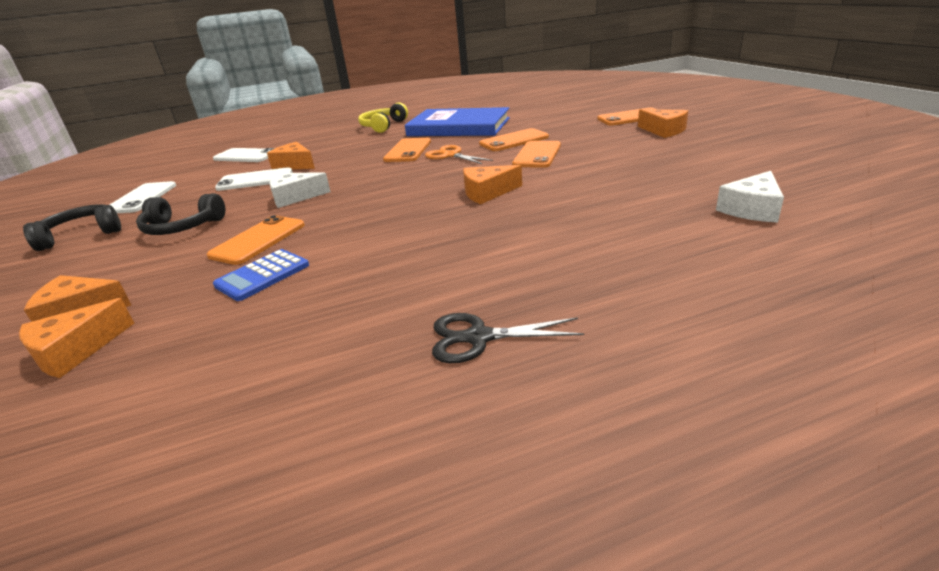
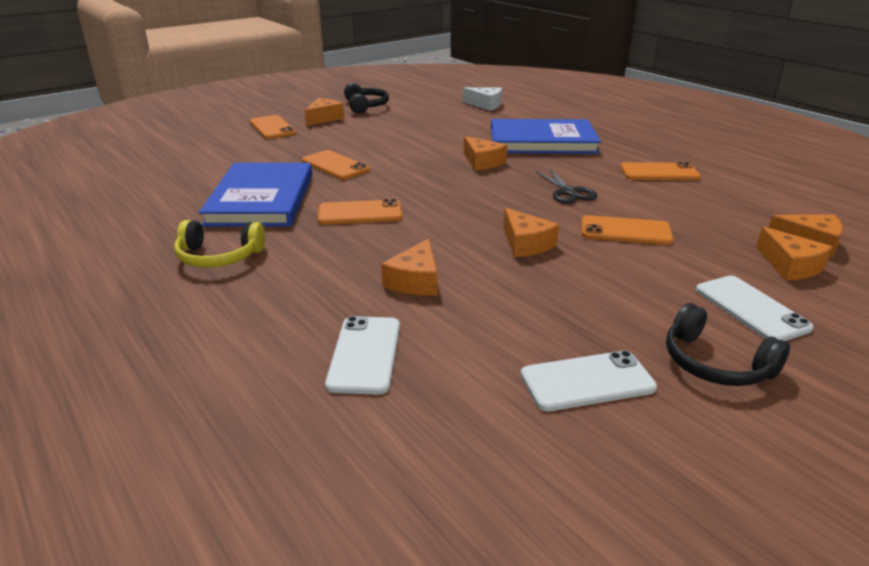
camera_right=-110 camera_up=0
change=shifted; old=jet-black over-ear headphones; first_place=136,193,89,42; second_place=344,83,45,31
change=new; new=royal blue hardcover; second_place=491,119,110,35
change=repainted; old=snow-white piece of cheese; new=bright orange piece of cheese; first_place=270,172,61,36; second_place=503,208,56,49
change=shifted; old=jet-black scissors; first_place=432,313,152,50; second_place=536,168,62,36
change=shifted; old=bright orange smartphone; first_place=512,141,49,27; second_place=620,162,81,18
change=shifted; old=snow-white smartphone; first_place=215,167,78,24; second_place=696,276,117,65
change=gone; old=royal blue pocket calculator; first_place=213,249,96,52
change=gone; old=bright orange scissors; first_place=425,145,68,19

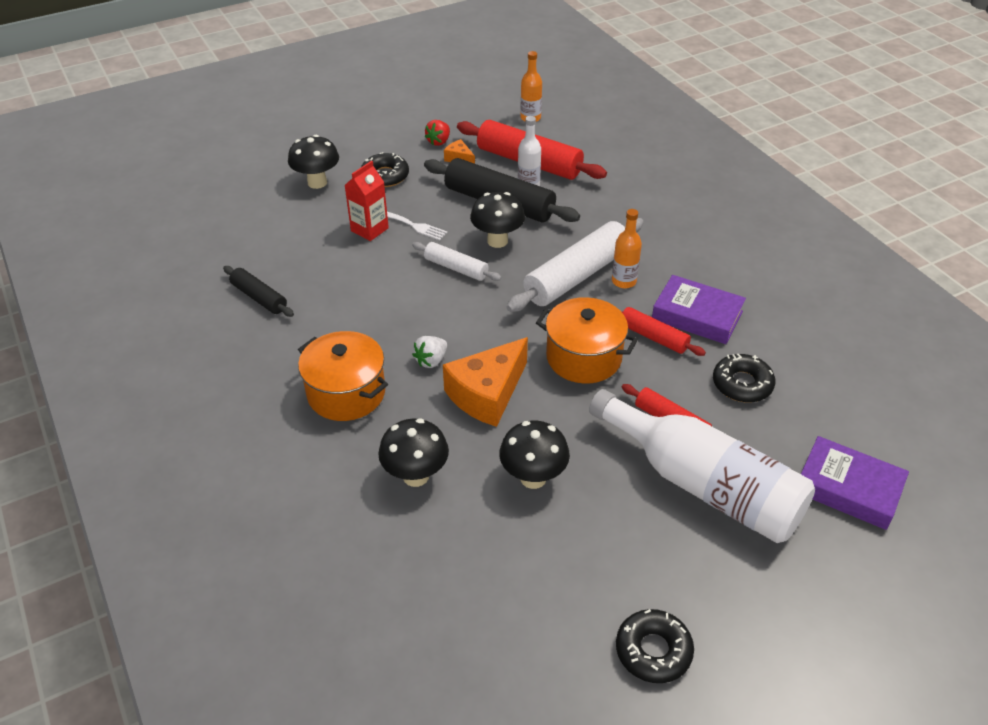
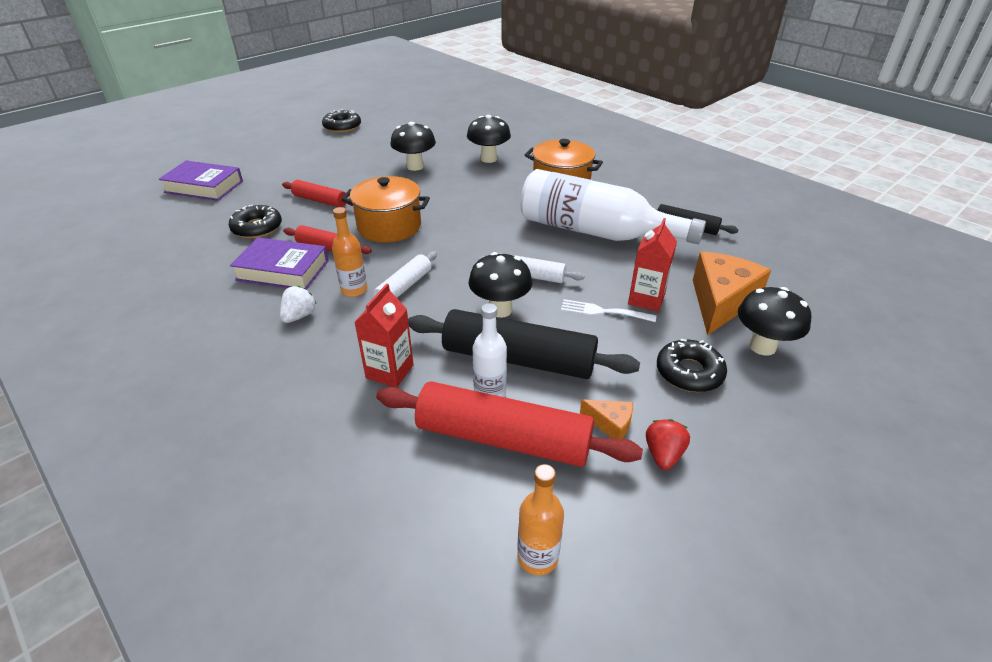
camera_right=165 camera_up=-5
change=shifted; old=snow-white berry; first_place=412,336,35,32; second_place=280,286,36,37
change=new; new=scarlet carton; second_place=354,283,60,105
change=scaled; old=snow-white dough roller; first_place=506,218,137,94; second_place=365,251,72,58; factor=0.54
change=shifted; old=snow-white bottle; first_place=589,389,226,154; second_place=520,169,186,75
change=shifted; old=bright orange piece of cheese; first_place=443,337,85,90; second_place=693,252,78,84

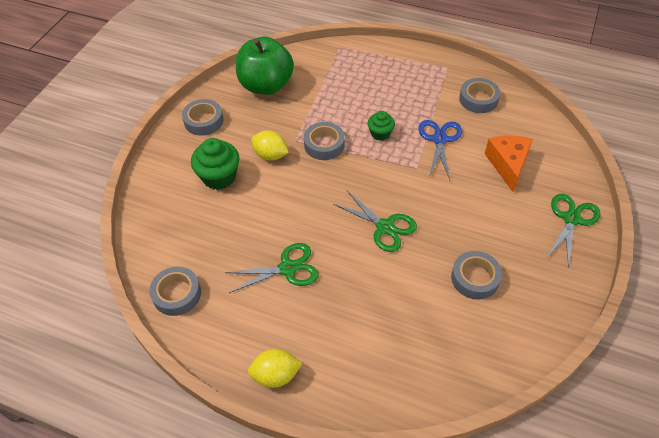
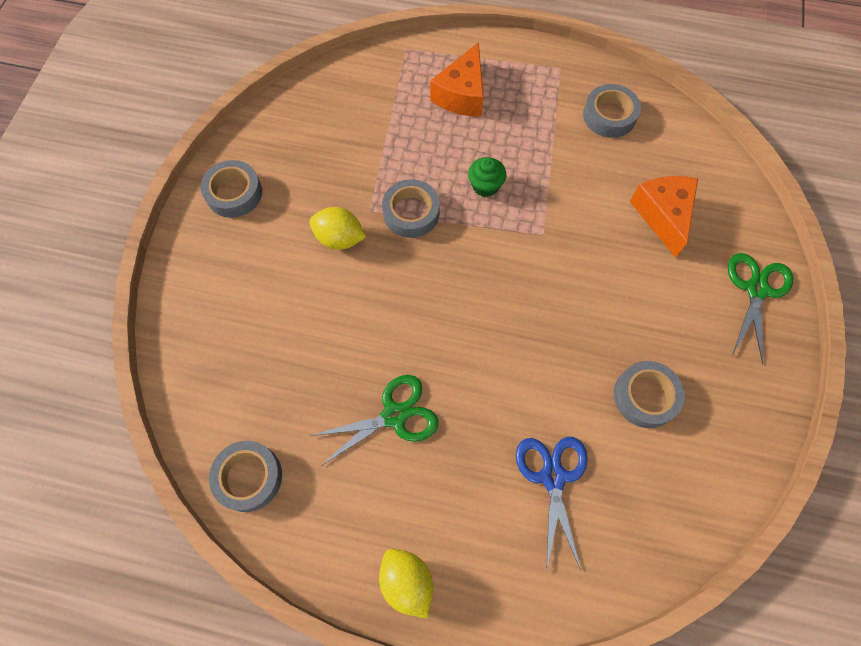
camera_right=-10 camera_up=15
change=rotated; old=yellow citrus fruit; first_place=248,349,55,39; second_place=379,549,54,69; degrees=75
change=new; new=bright orange piece of cheese; second_place=430,42,54,75
change=shifted; old=royal blue scissors; first_place=418,120,44,60; second_place=516,437,72,135
change=gone; old=emerald fairy cake; first_place=191,138,48,52
change=gone; old=emerald apple; first_place=236,37,58,58
change=gone; old=emerald scissors; first_place=333,190,84,62

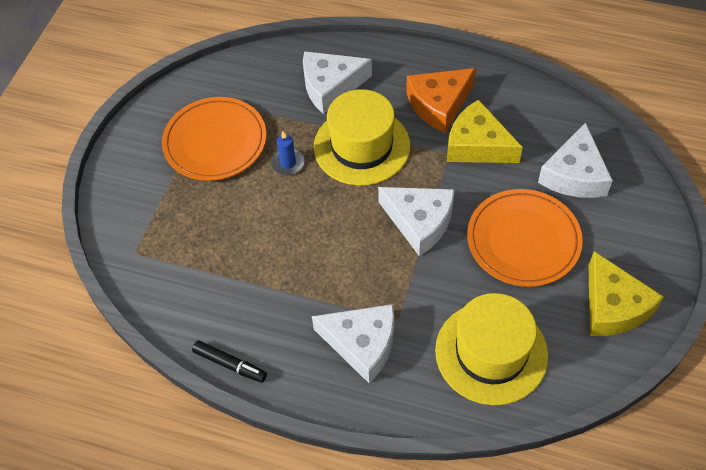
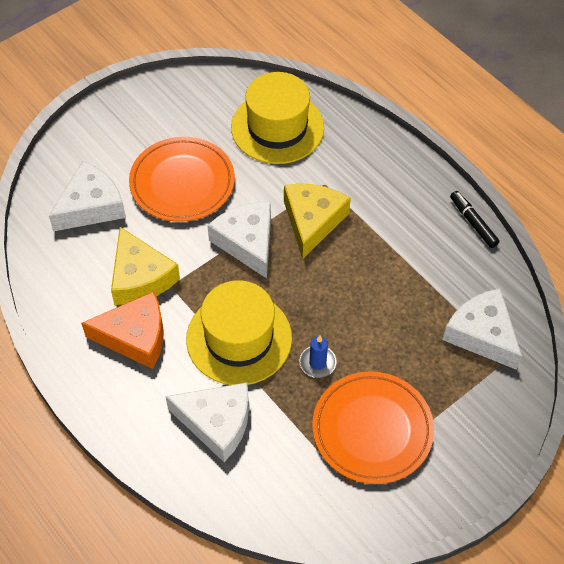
camera_right=-150 camera_up=0
change=shifted; old=yellow piece of cheese; first_place=588,251,76,85; second_place=284,184,67,75
change=shifted; old=snow-white piece of cheese; first_place=312,304,82,80; second_place=443,288,79,82

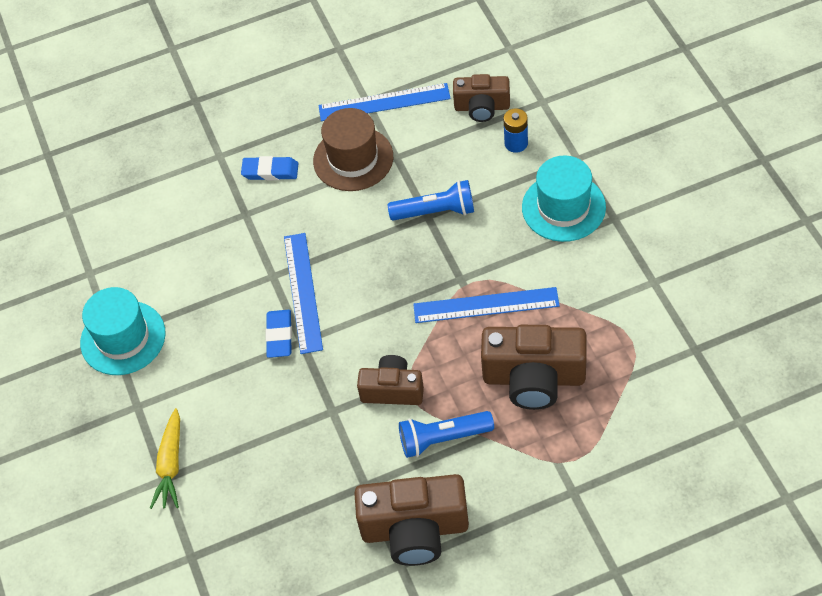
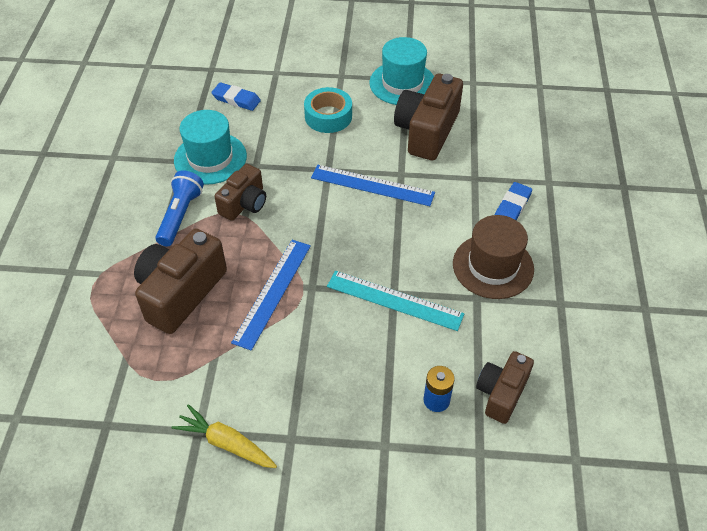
camera_right=110 camera_up=-5
change=shifted; old=yellow root vegetable; first_place=150,408,30,101; second_place=172,404,105,64
change=shifted; old=aqua tall hat; first_place=522,156,84,86; second_place=174,110,73,75
change=shifted; old=royal blue pencil eraser; first_place=266,310,26,48; second_place=211,82,50,29
change=new; new=aqua roll of tape; second_place=304,87,48,46
change=swapped; old=royal blue torch; new=aqua straightedge; first_place=388,180,86,41; second_place=327,271,137,60
change=shifted; old=brown compact camera; first_place=354,474,115,92; second_place=394,74,69,86
change=gone; old=royal blue straightedge; first_place=318,83,133,38

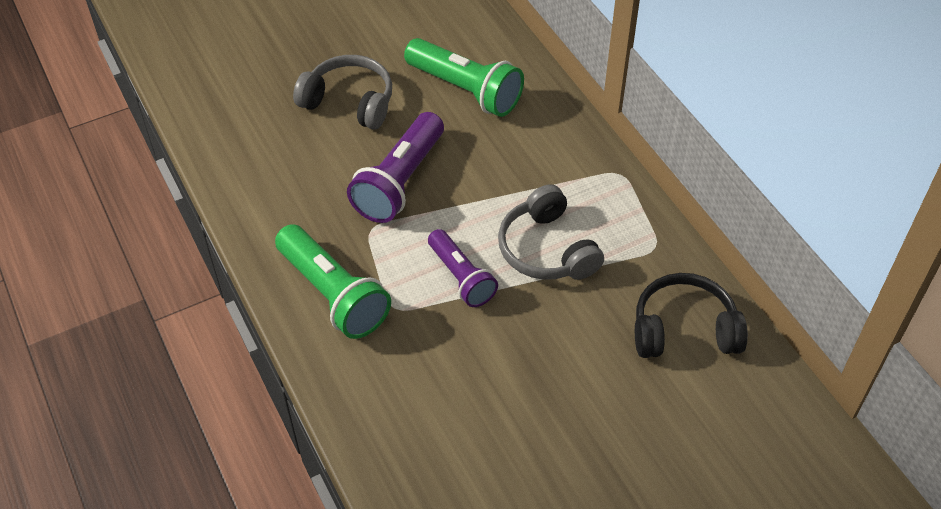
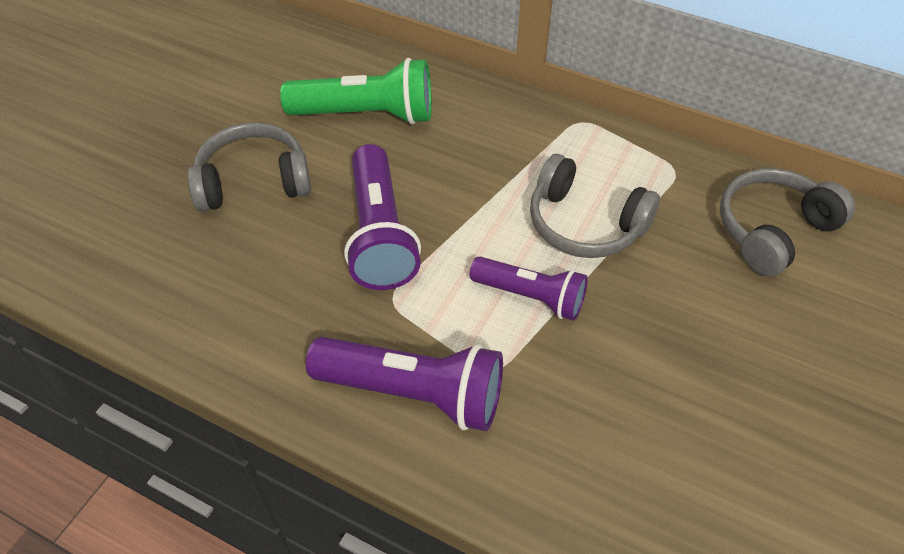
camera_right=-35 camera_up=0
change=repainted; old=emerald torch; new=royal purple torch; first_place=275,224,116,115; second_place=306,337,197,94
change=repainted; old=jet-black over-ear headphones; new=gray over-ear headphones; first_place=635,273,113,85; second_place=720,168,135,108

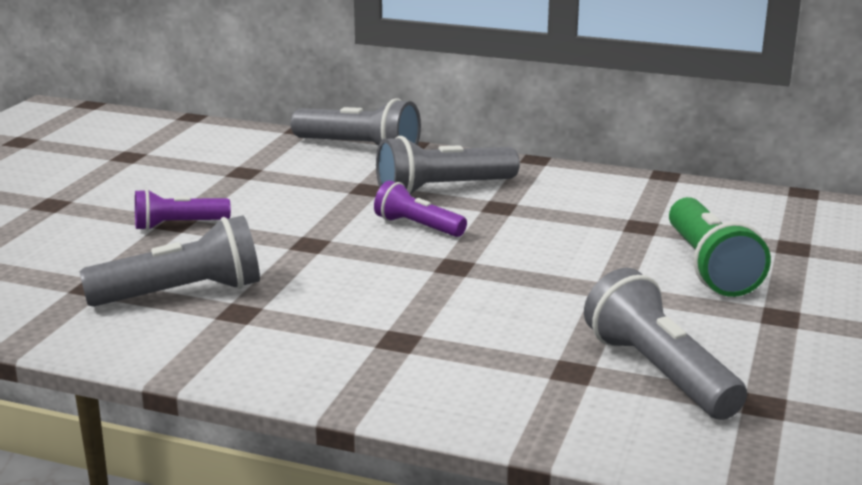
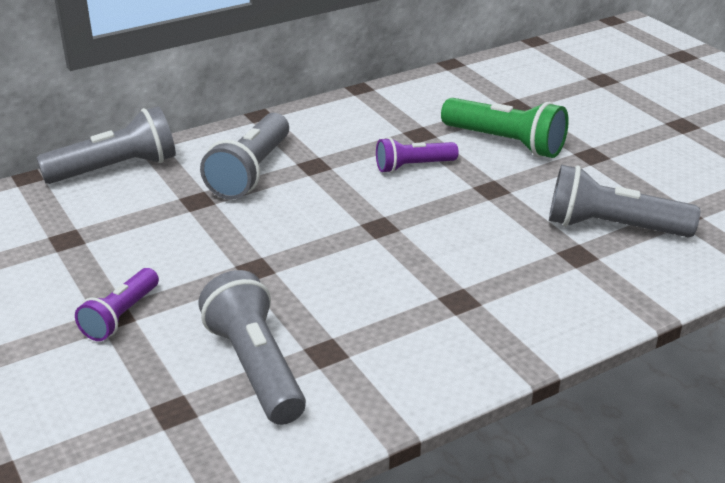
camera_right=-50 camera_up=10
change=rotated; old=gray torch; first_place=80,215,180,92; second_place=198,270,108,155; degrees=-45
change=shifted; old=royal purple torch; first_place=374,181,93,56; second_place=376,137,83,36

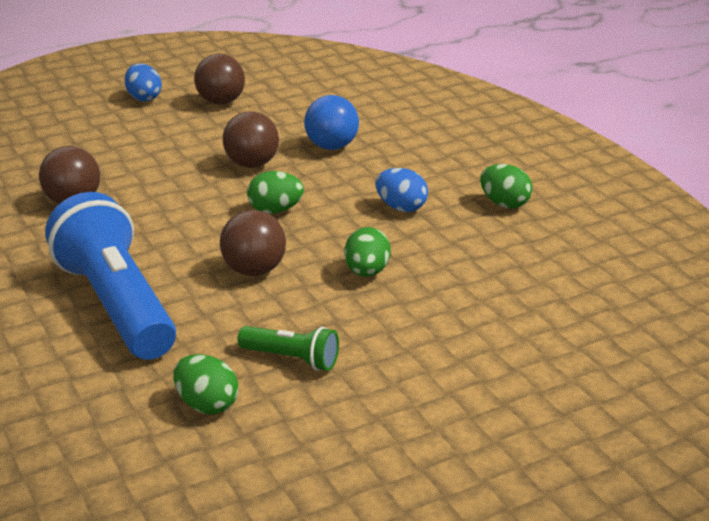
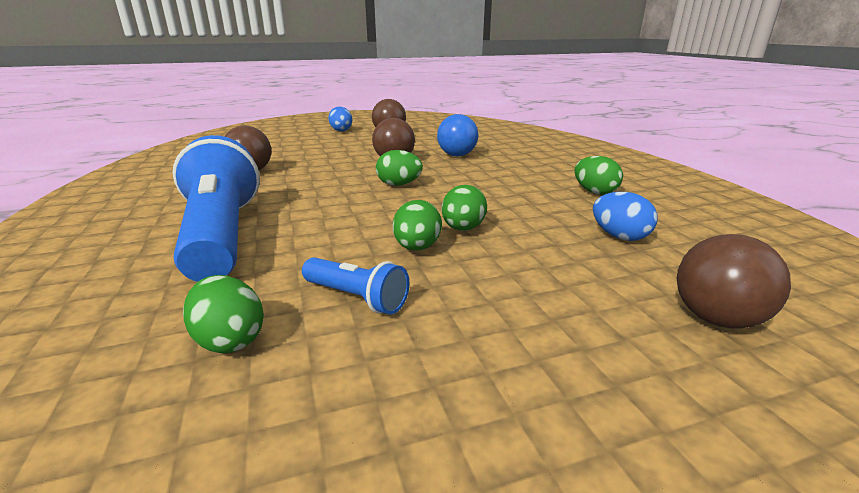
camera_right=10 camera_up=-5
change=repainted; old=emerald torch; new=royal blue torch; first_place=238,326,101,45; second_place=302,257,107,57
change=new; new=emerald egg shape; second_place=393,200,49,51
change=shifted; old=royal blue egg shape; first_place=376,168,52,44; second_place=593,192,64,49
change=shifted; old=brown sphere; first_place=220,210,66,66; second_place=677,234,114,95

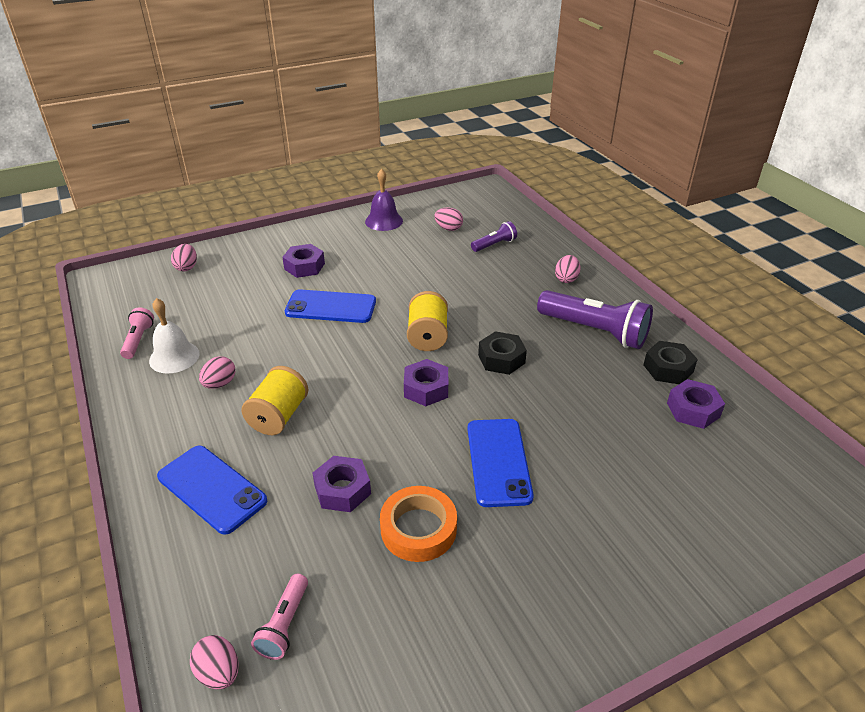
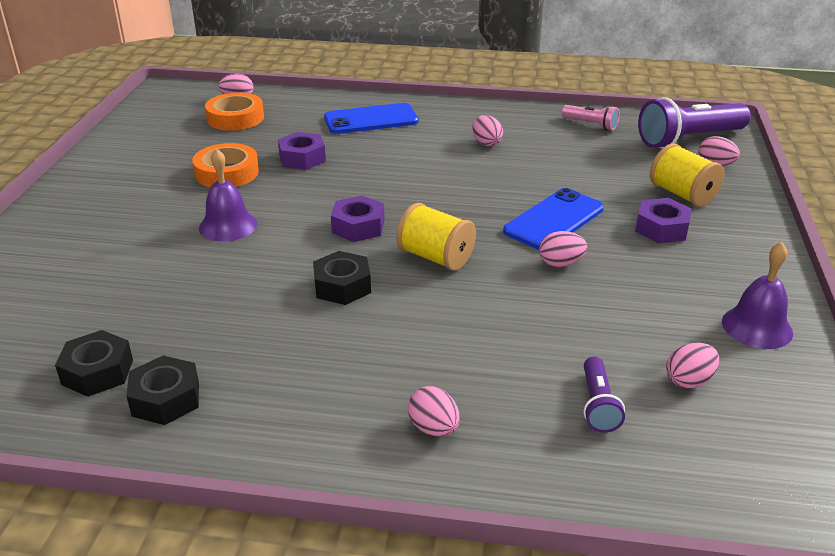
camera_right=125 camera_up=-5
change=repainted; old=royal purple hexagon nut; new=jet-black hexagon nut; first_place=667,379,58,50; second_place=55,330,78,67
change=swapped; old=royal blue smartphone; new=royal purple bell; first_place=467,419,67,88; second_place=199,148,58,94
change=swapped; old=rose-pink torch; new=bright orange roll of tape; first_place=251,574,57,86; second_place=205,92,59,39
change=new; new=rose-pink egg shape; second_place=539,231,48,36
change=shifted; old=royal purple torch; first_place=537,290,116,59; second_place=638,97,113,51
change=shifted; old=yellow bobbin; first_place=241,366,67,69; second_place=650,143,74,64
change=gone; old=snow-white bell; first_place=149,298,51,75

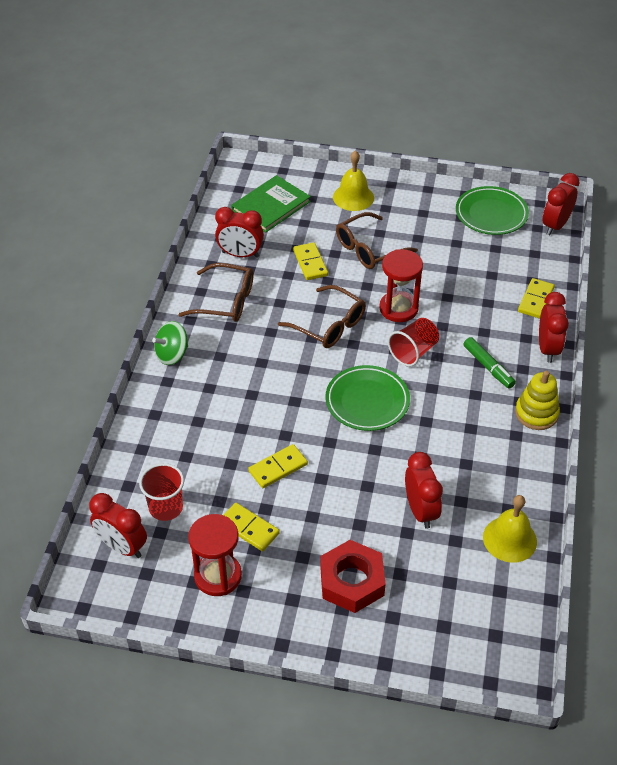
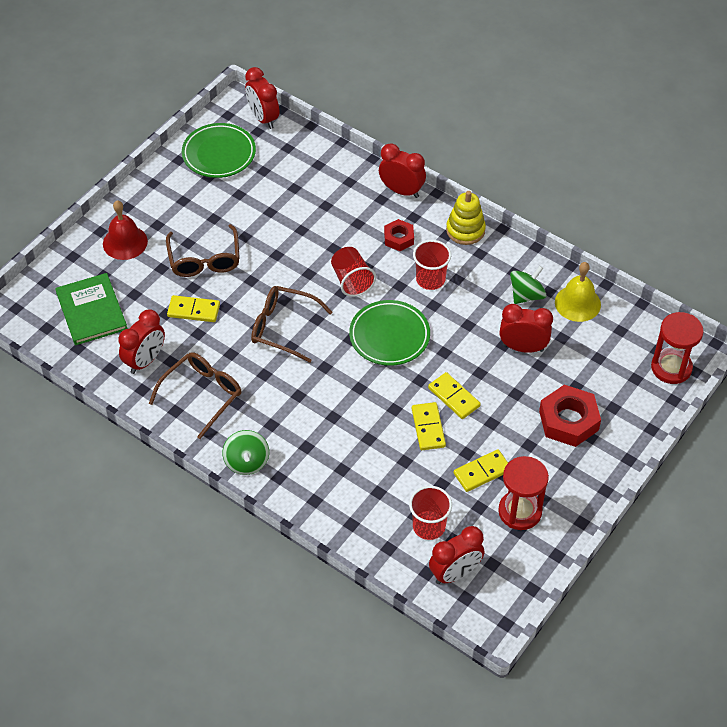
camera_right=-65 camera_up=5
change=repainted; old=yellow bell; new=scarlet bell; first_place=333,150,41,61; second_place=103,200,45,60
change=rotated; old=brown spectacles; first_place=278,285,88,63; second_place=251,286,82,77; degrees=-135
change=swapped; old=emerald felt pen; new=scarlet hexagon nut; first_place=463,337,53,52; second_place=384,219,30,32
change=new; new=scarlet beaker; second_place=413,240,38,50
change=shifted; old=yellow domino; first_place=518,278,36,40; second_place=428,372,53,47
change=new; new=emerald toy top; second_place=510,266,36,38
change=shifted; old=scarlet sand timer; first_place=379,249,44,73; second_place=651,312,53,72

